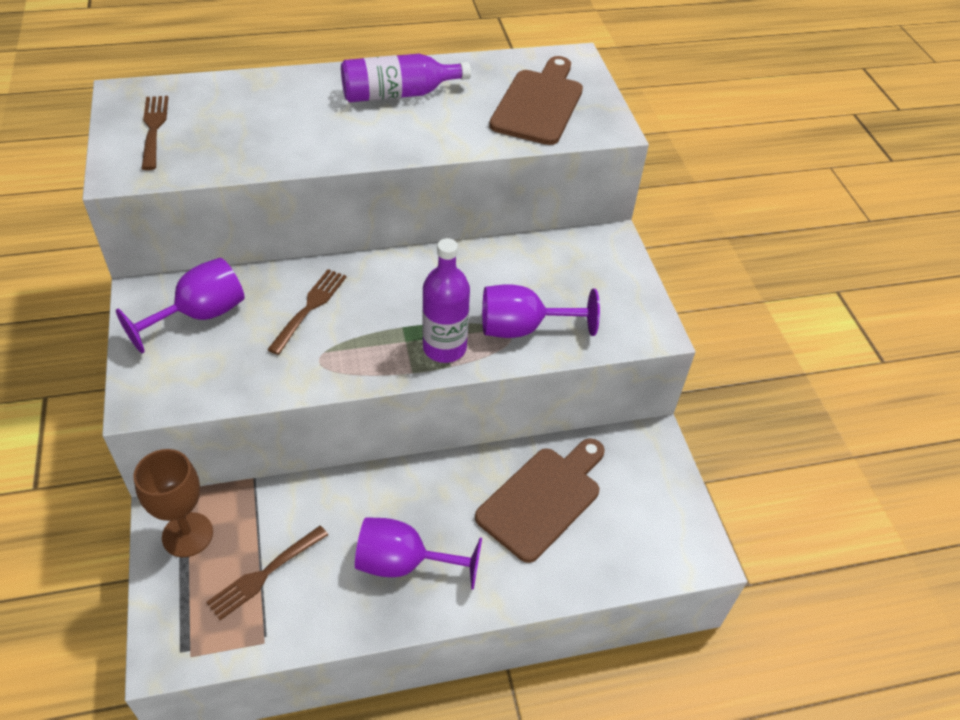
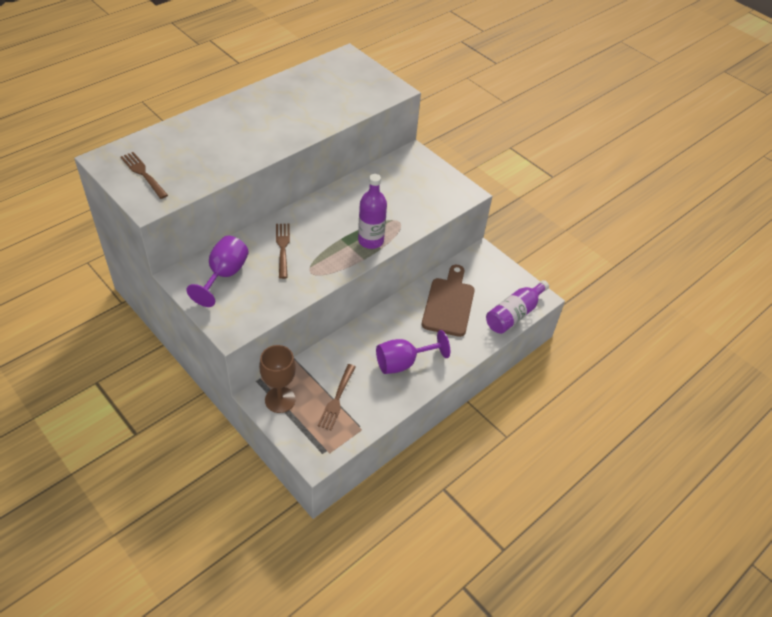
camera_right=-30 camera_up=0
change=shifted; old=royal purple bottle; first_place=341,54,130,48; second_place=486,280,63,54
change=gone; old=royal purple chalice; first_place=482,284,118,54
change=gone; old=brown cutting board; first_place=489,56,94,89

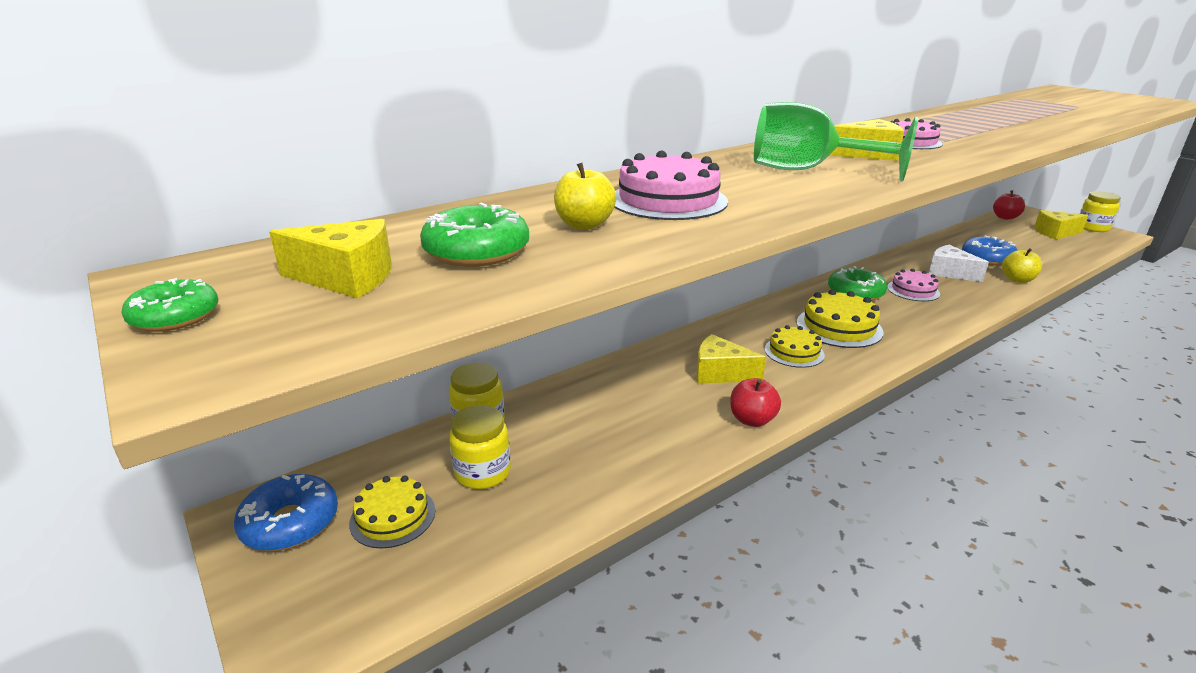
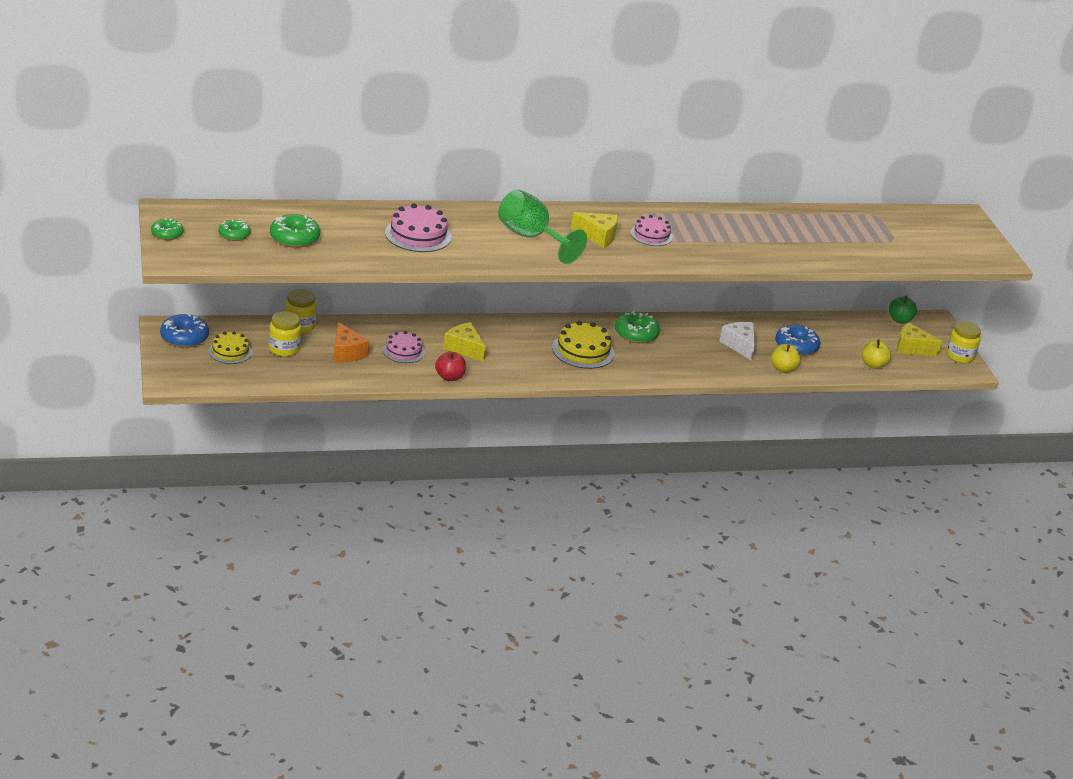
camera_right=20 camera_up=5
change=swapped; old=yellow piece of cheese; new=emerald doughnut; first_place=269,219,122,79; second_place=218,220,33,21
change=new; new=bright orange piece of cheese; second_place=333,322,36,40
change=shifted; old=rose-pink layer cake; first_place=887,269,53,32; second_place=383,331,42,32
change=shifted; old=yellow apple; first_place=554,163,62,67; second_place=862,340,29,29
change=repainted; old=scarlet apple; new=emerald apple; first_place=993,190,32,30; second_place=889,295,28,29
change=gone; old=yellow layer cake; first_place=765,325,60,43

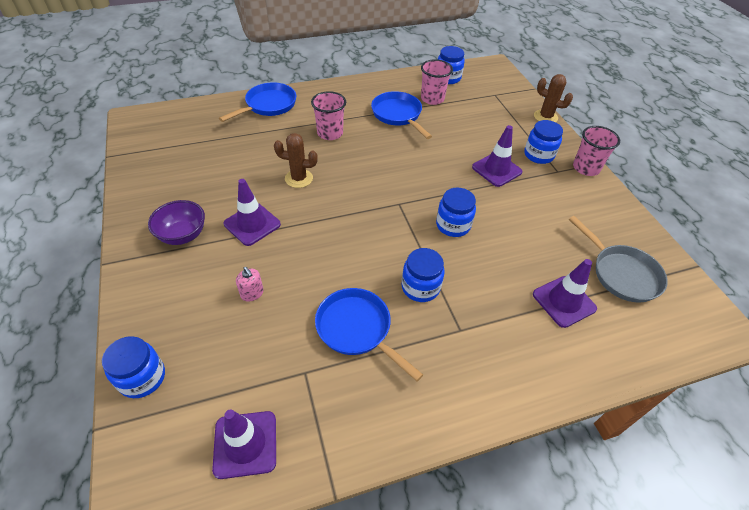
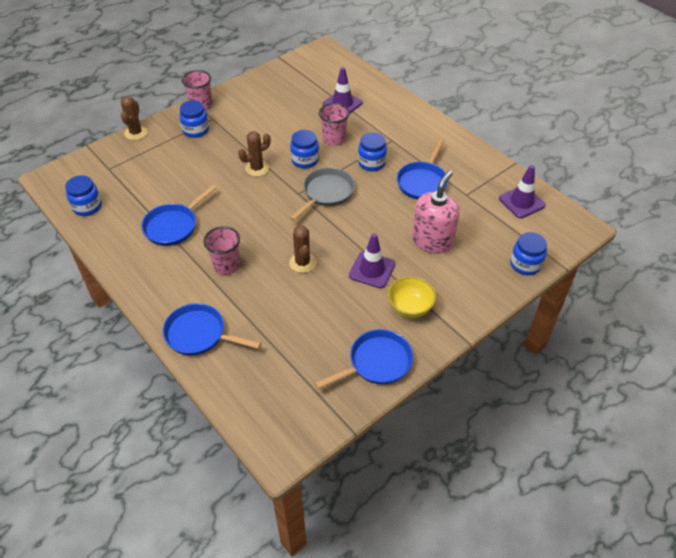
camera_right=-110 camera_up=0
change=new; new=brown cactus; second_place=238,131,33,46
change=shifted; old=gray pan; first_place=569,216,99,87; second_place=290,168,65,53
change=new; new=royal blue pan; second_place=315,329,98,60
change=shifted; old=rose-pink beaker; first_place=421,59,32,46; second_place=319,103,31,43
change=repainted; old=royal purple deep dish; new=yellow deep dish; first_place=148,200,57,45; second_place=388,276,48,42
change=scaled; old=rose-pink pump bottle; first_place=236,267,28,35; second_place=412,171,47,83; factor=2.35
change=gone; old=royal purple traffic cone; first_place=472,125,50,62

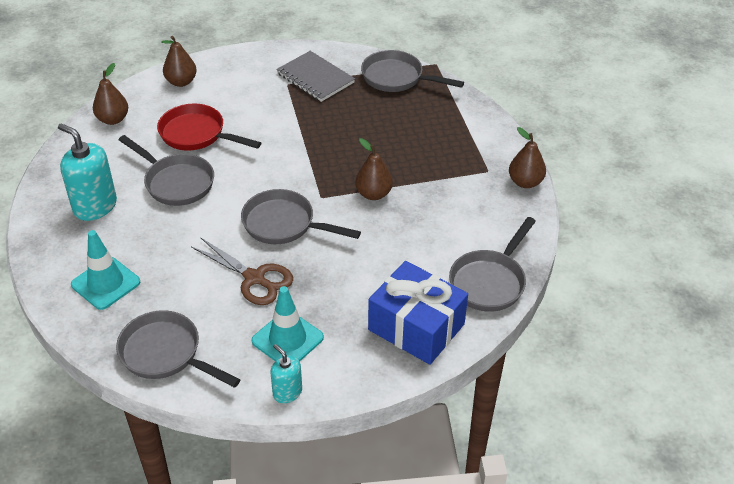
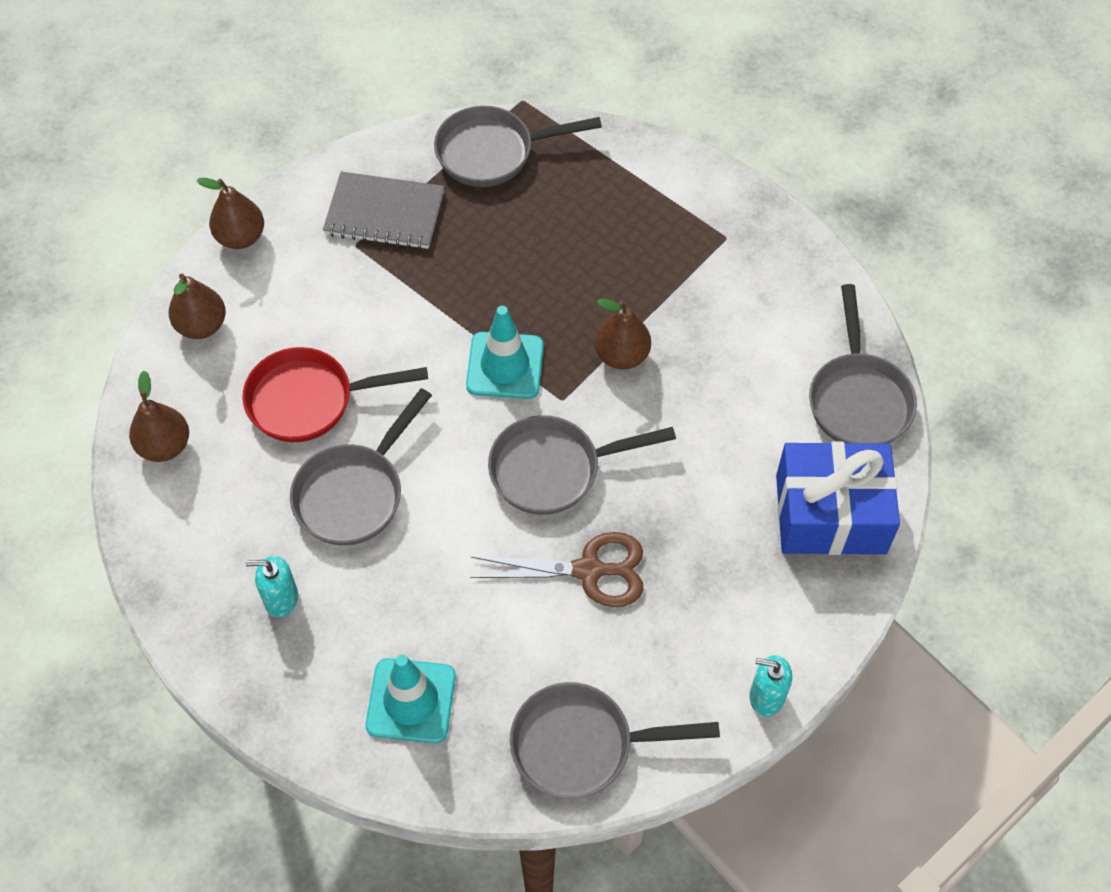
camera_right=-35 camera_up=15
change=shifted; old=brown pear fruit; first_place=509,127,37,61; second_place=196,178,68,71
change=scaled; old=aqua pump bottle; first_place=58,123,59,98; second_place=246,556,52,61; factor=0.56
change=rotated; old=gray pan; first_place=119,135,95,71; second_place=290,388,142,157; degrees=120
change=shifted; old=aqua traffic cone; first_place=252,286,72,75; second_place=466,306,78,93

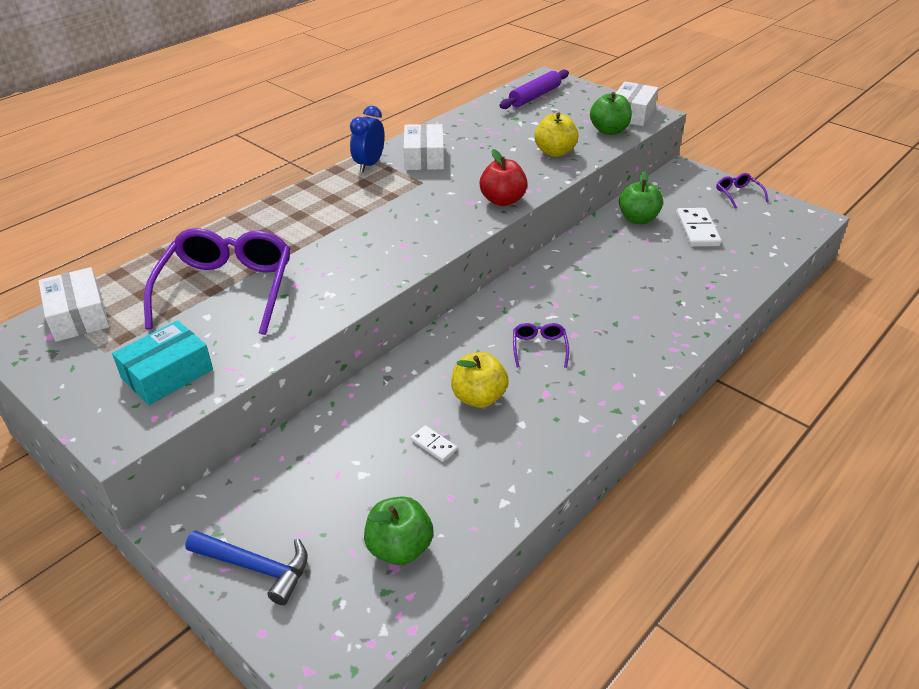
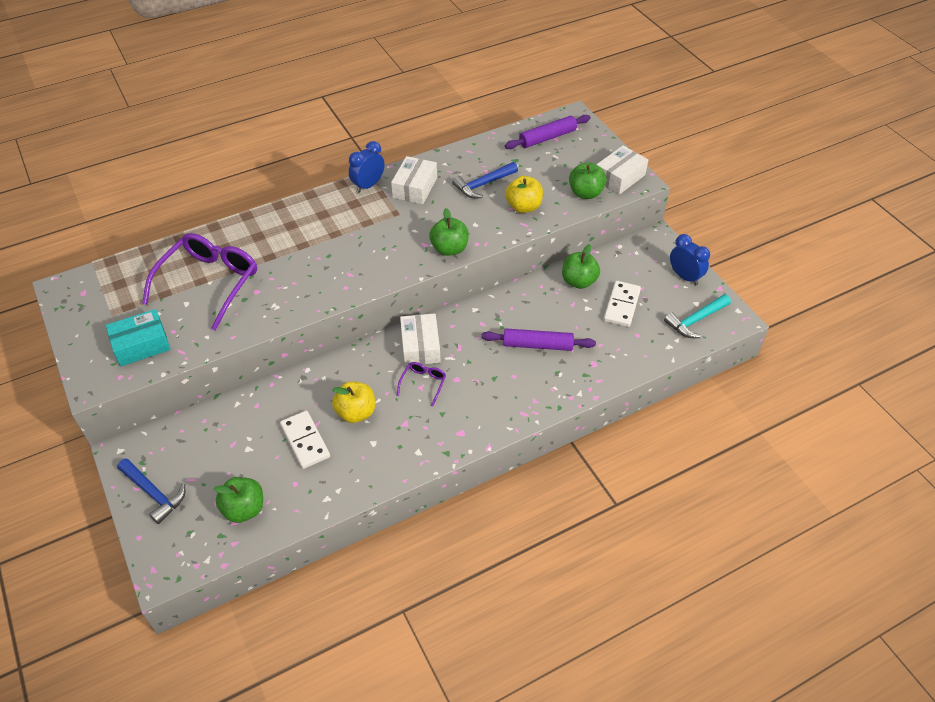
camera_right=20 camera_up=10
change=scaled; old=snow-white domino; first_place=410,425,47,37; second_place=280,411,50,58; factor=1.86
change=shifted; old=snow-white parcel; first_place=38,267,72,75; second_place=400,313,41,53
change=repainted; old=scarlet apple; new=emerald apple; first_place=480,149,48,57; second_place=429,208,40,48
change=new; new=royal blue hammer; second_place=452,162,66,36
change=new; new=royal purple dough roller; second_place=481,328,115,23
change=new; new=aqua hammer; second_place=664,294,67,44
change=swapped; old=royal purple spectacles; new=royal blue alarm clock; first_place=716,173,53,36; second_place=670,234,40,51

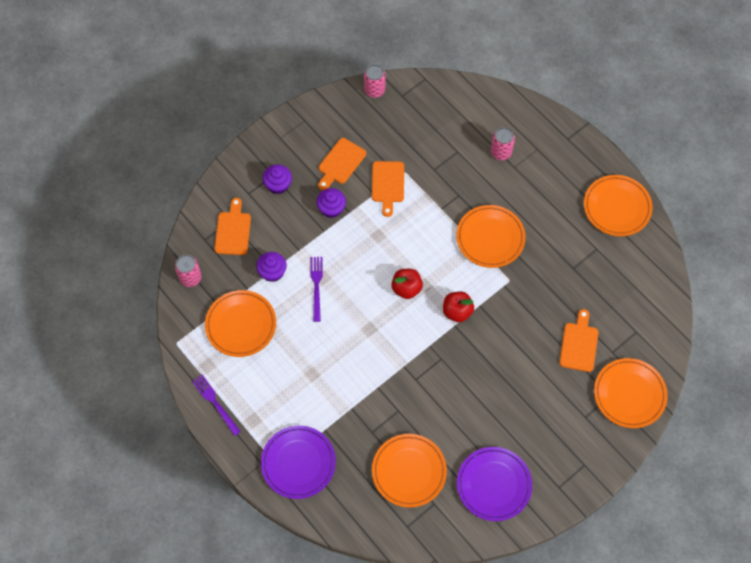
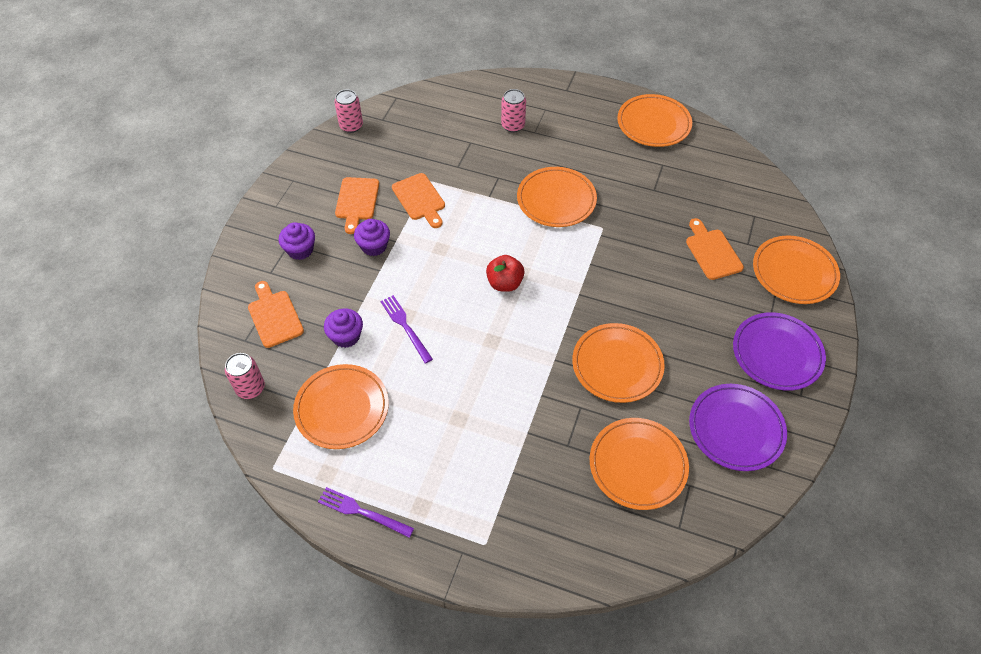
camera_right=-30 camera_up=-10
change=new; new=bright orange dinner plate; second_place=572,323,93,80
change=shifted; old=royal purple dinner plate; first_place=261,426,75,73; second_place=733,312,93,79
change=gone; old=scarlet apple; first_place=443,291,31,31

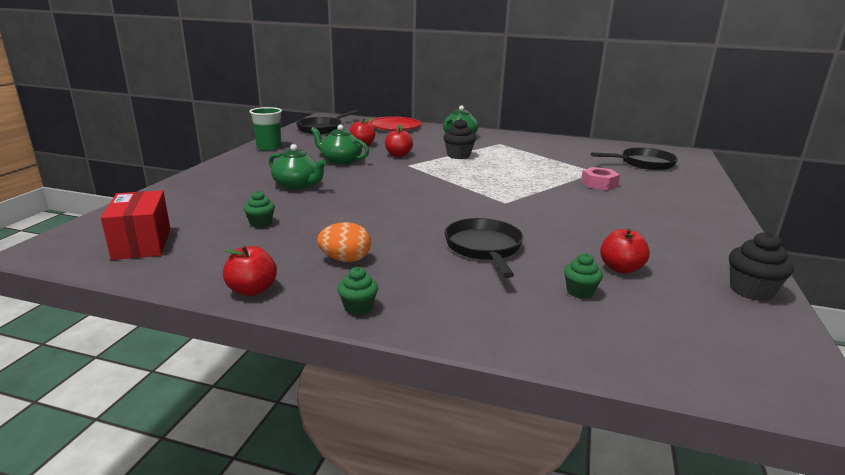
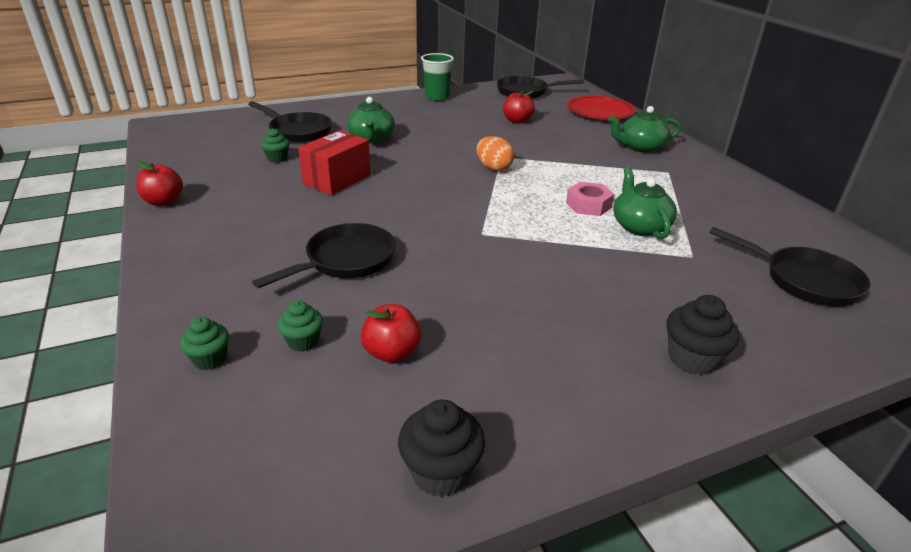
camera_right=50 camera_up=10
change=shifted; old=emerald fairy cake; first_place=337,267,41,48; second_place=180,317,49,53
change=new; new=jet-black pan; second_place=248,101,84,42
change=shifted; old=scarlet parcel; first_place=101,190,69,70; second_place=298,130,73,65
change=shifted; old=bright orange egg shape; first_place=317,222,54,40; second_place=477,136,37,35
change=shifted; old=rose-pink hexagon nut; first_place=581,167,39,23; second_place=566,182,48,34
change=shifted; old=emerald tea pot; first_place=311,125,58,40; second_place=613,167,64,72
change=shifted; old=jet-black fairy cake; first_place=443,118,33,41; second_place=667,295,72,80
change=gone; old=scarlet apple; first_place=385,125,28,32

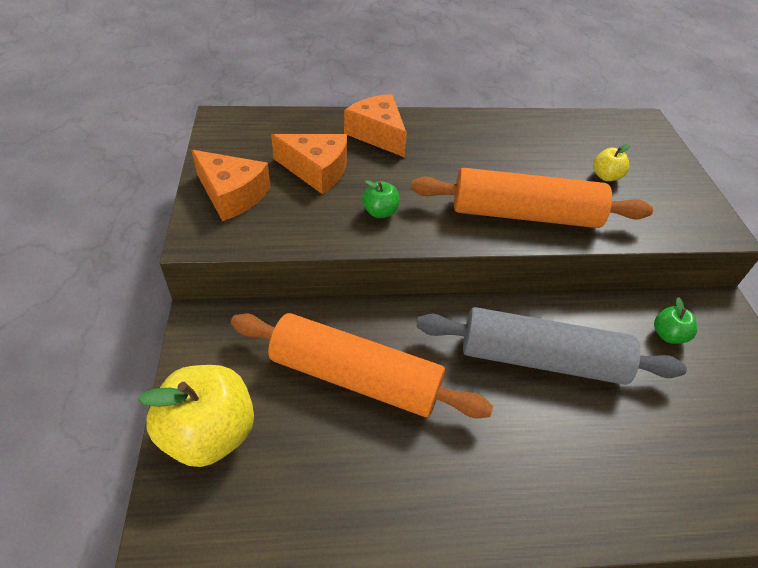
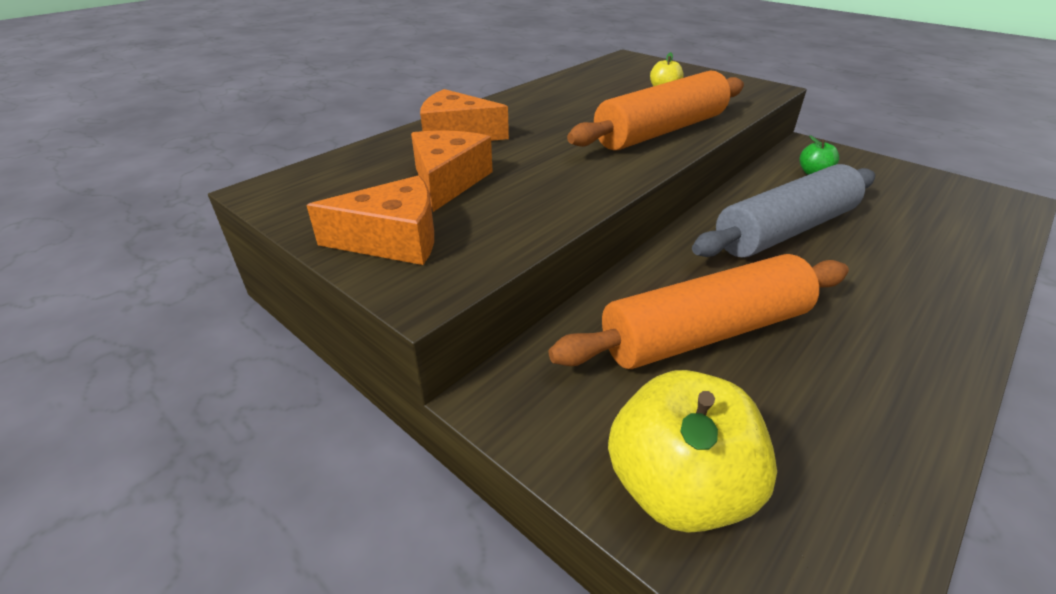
camera_right=-40 camera_up=-10
change=rotated; old=bright orange piece of cheese; first_place=271,134,76,60; second_place=411,130,82,82; degrees=-60
change=gone; old=emerald apple; first_place=362,180,37,38

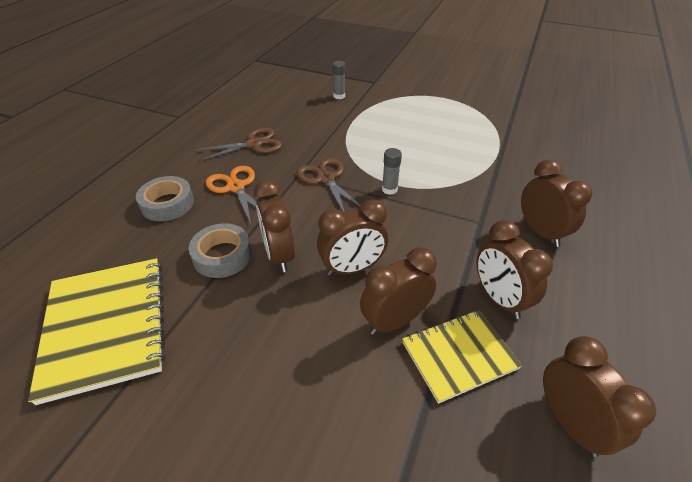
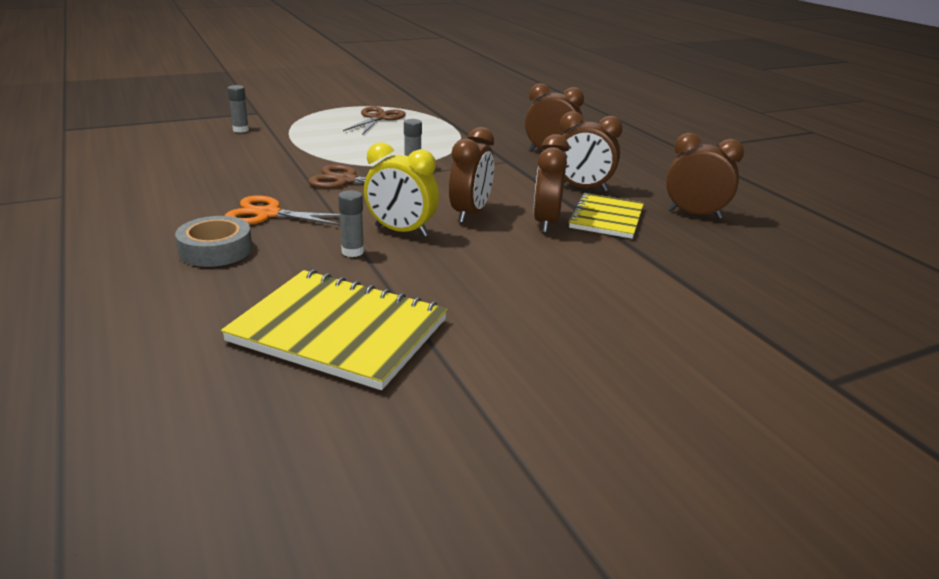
camera_right=-50 camera_up=-15
change=swapped; old=gray roll of tape; new=gray glue; first_place=189,223,63,55; second_place=338,190,26,67
change=shifted; old=brown scissors; first_place=195,128,87,33; second_place=343,107,63,28
change=repainted; old=brown alarm clock; new=yellow alarm clock; first_place=254,180,41,92; second_place=364,142,75,95

